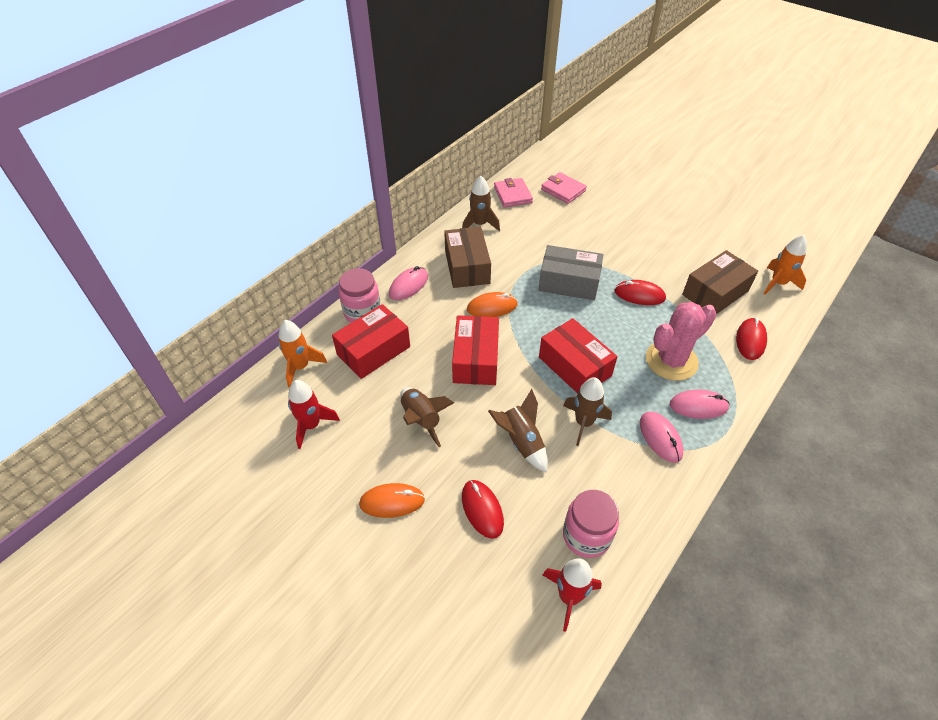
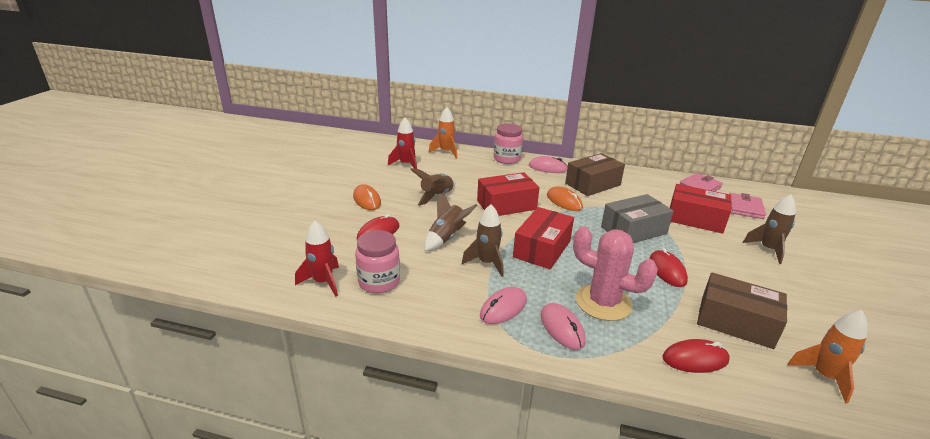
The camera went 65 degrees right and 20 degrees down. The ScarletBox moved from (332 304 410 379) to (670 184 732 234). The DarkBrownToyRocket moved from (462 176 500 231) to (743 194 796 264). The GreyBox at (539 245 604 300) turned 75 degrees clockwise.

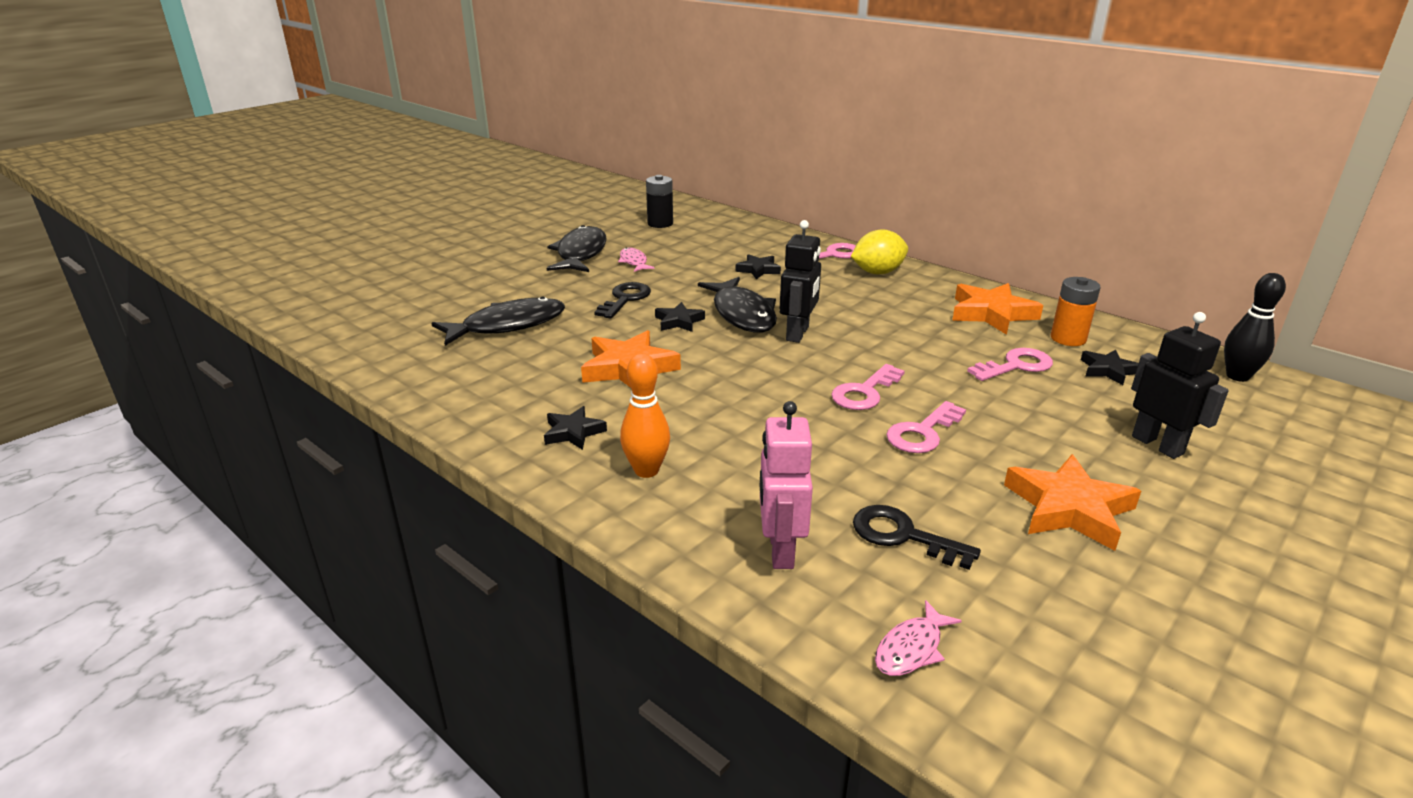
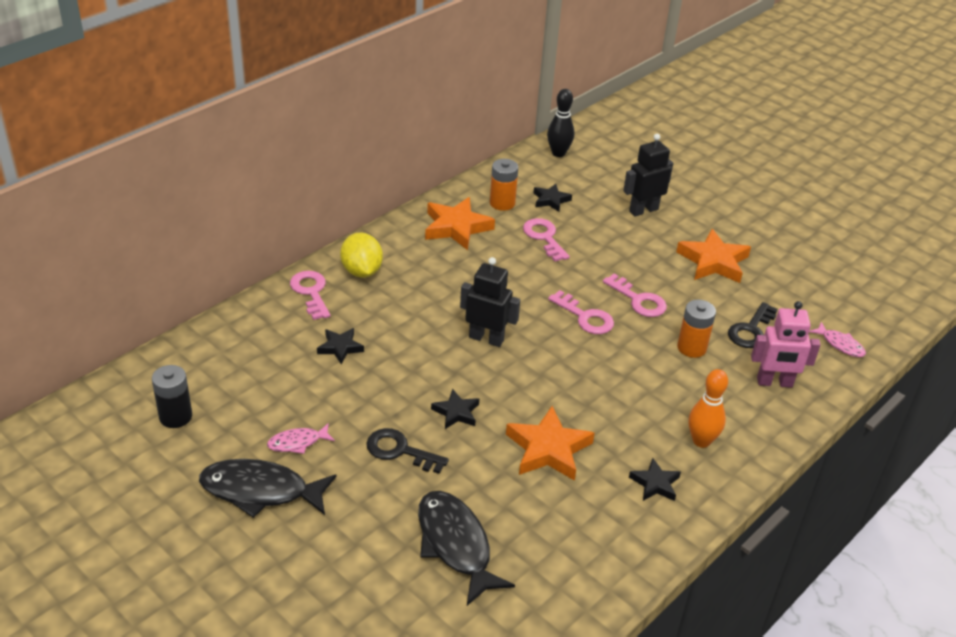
The camera went 90 degrees left and 10 degrees up. The JetBlackFishFigure at (698 277 777 333) disappeared. The BrightOrangeAaBattery at (677 300 716 358) appeared.

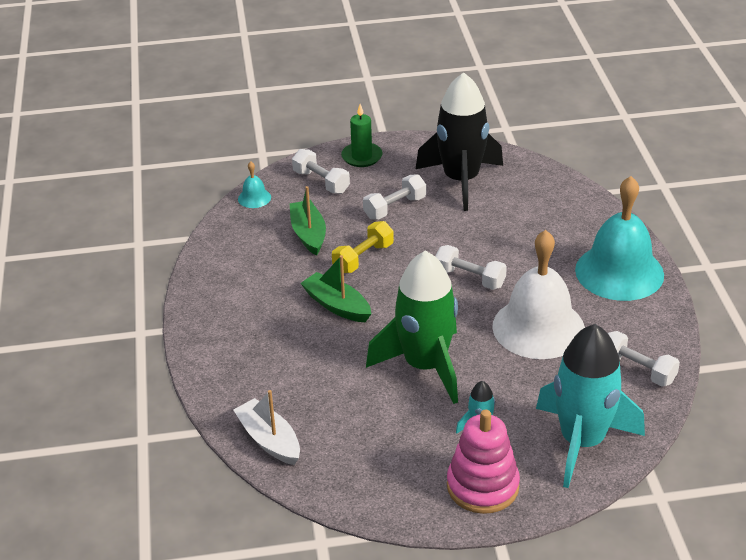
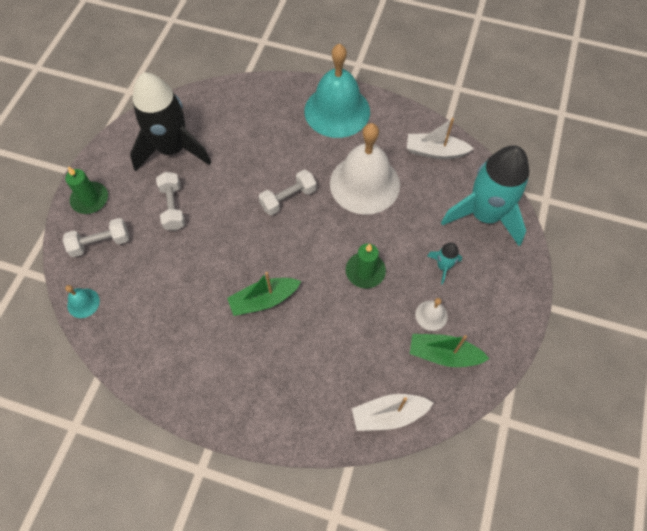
The camera went 65 degrees left and 25 degrees up. The YellowFreeWeight at (332 221 394 273) disappeared. The RosePinkRingStacker at (447 410 520 514) disappeared. The WhiteBell at (415 298 448 331) appeared. The LeafGreenBoat moved from (290 186 326 256) to (410 334 489 367). The LeafGreenToyRocket at (366 251 458 404) was replaced by the LeafGreenWaxCandle at (346 243 386 288). The WhiteFreeWeight at (608 331 680 387) was replaced by the WhiteBoat at (407 118 474 159).

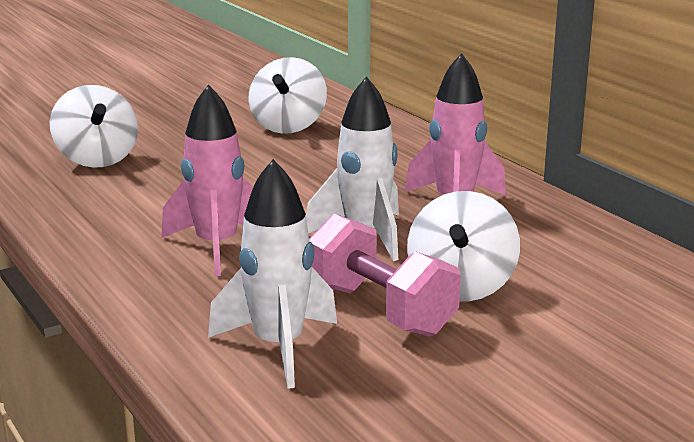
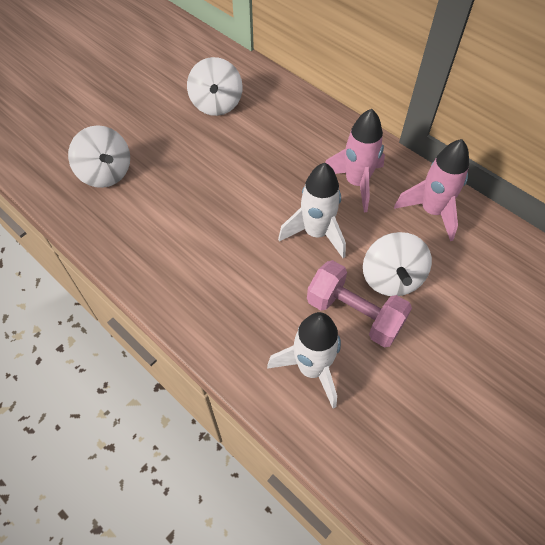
The camera went 15 degrees left and 35 degrees up. The RosePinkToyRocket moved from (161 84 253 276) to (394 139 469 241).

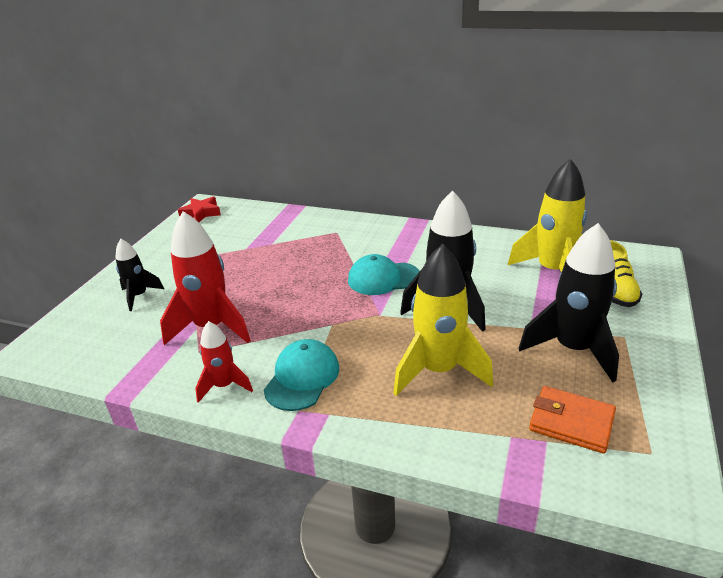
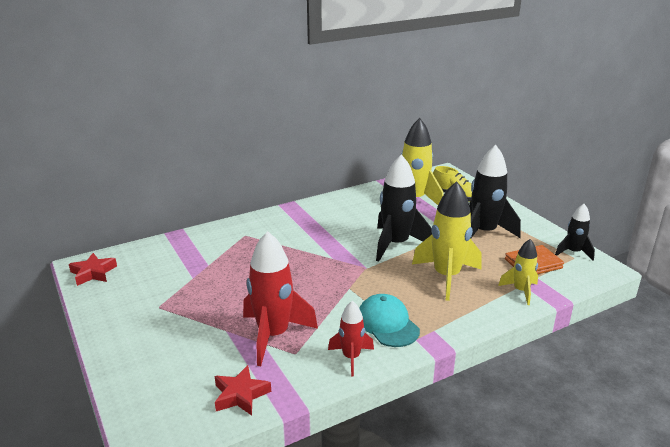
The camera went 50 degrees left and 5 degrees down. The TurquoiseBaseballCap at (348 254 420 295) disappeared. The ScarletFivePointedStar at (215 365 271 416) appeared. The YellowToyRocket at (498 239 538 305) appeared. The JetBlackToyRocket moved from (115 239 164 311) to (555 204 595 261).

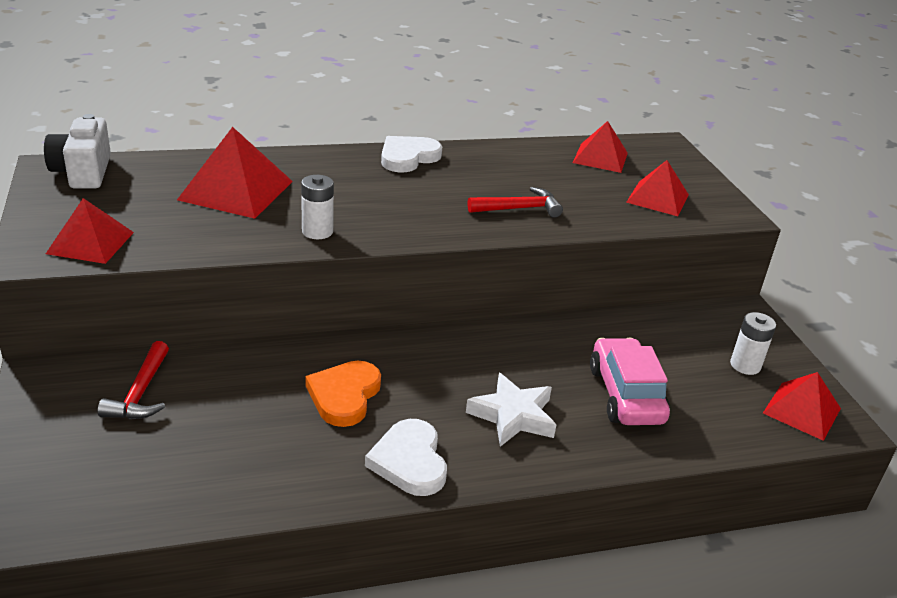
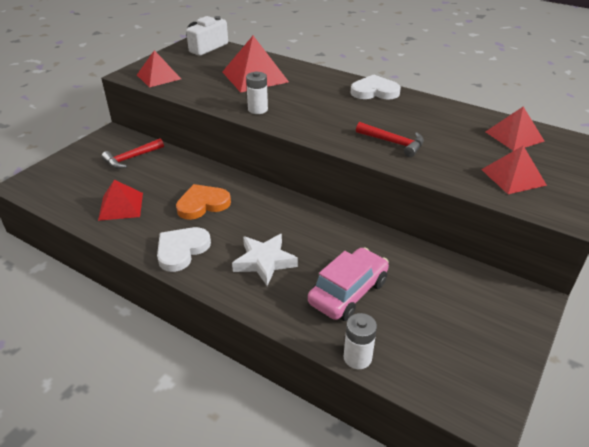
The camera went 50 degrees right and 5 degrees up. The WhiteAaBattery moved from (730 312 776 375) to (344 313 377 369). The ScarletPyramid moved from (763 372 841 441) to (98 180 143 221).

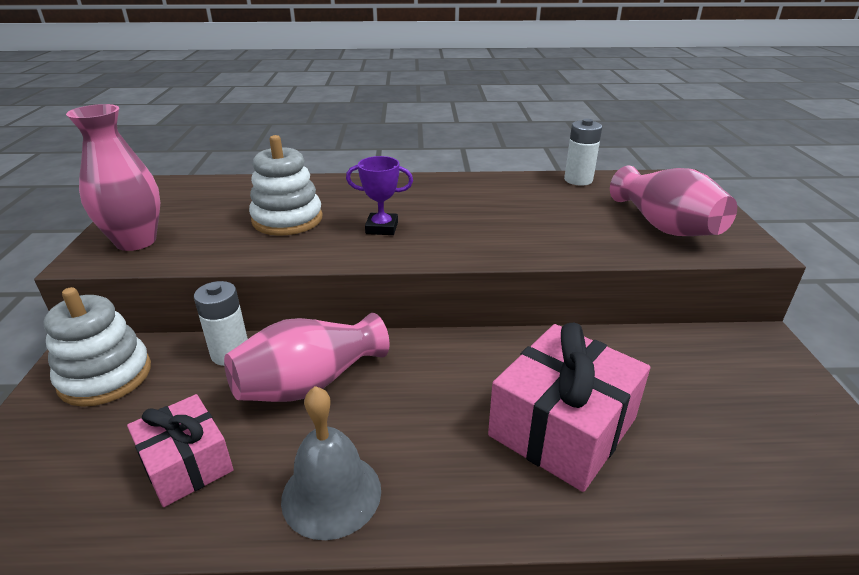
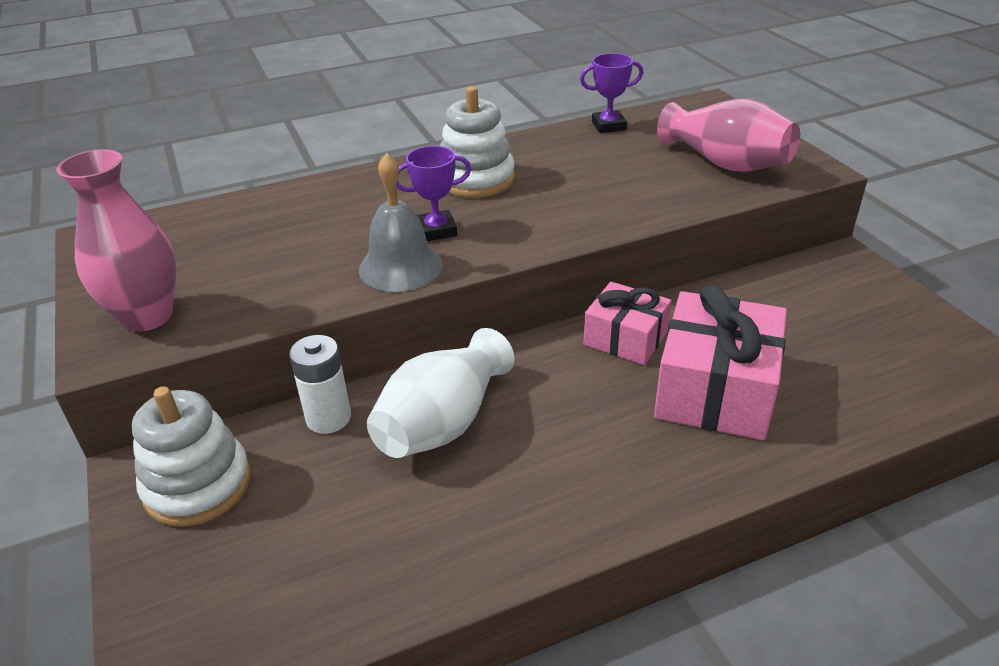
The camera went 20 degrees left and 5 degrees up. The RosePinkWrappedGift moved from (127 394 233 507) to (584 282 671 365). The WhiteRingStacker moved from (249 135 323 236) to (440 86 515 198). The GreyBell moved from (281 386 381 540) to (359 153 443 292). The WhiteAaBattery at (564 119 602 186) was replaced by the VioletPrizeCup at (580 53 644 133). The RosePinkTallVase at (224 313 389 402) became the WhiteTallVase at (367 328 514 458).

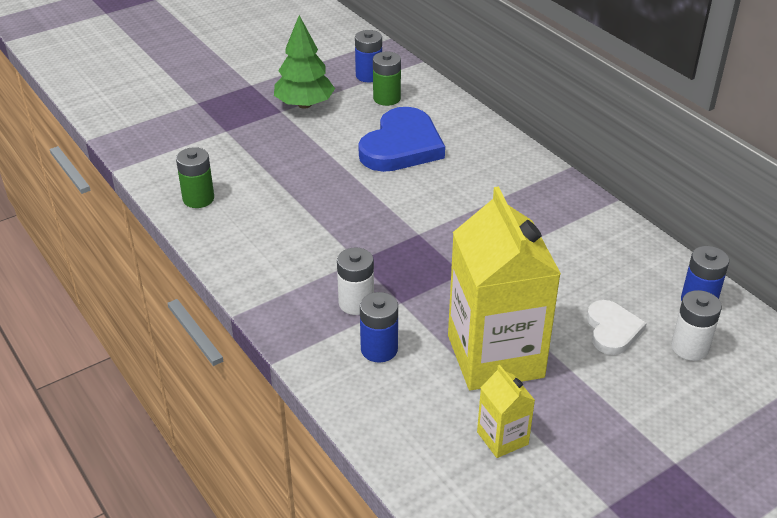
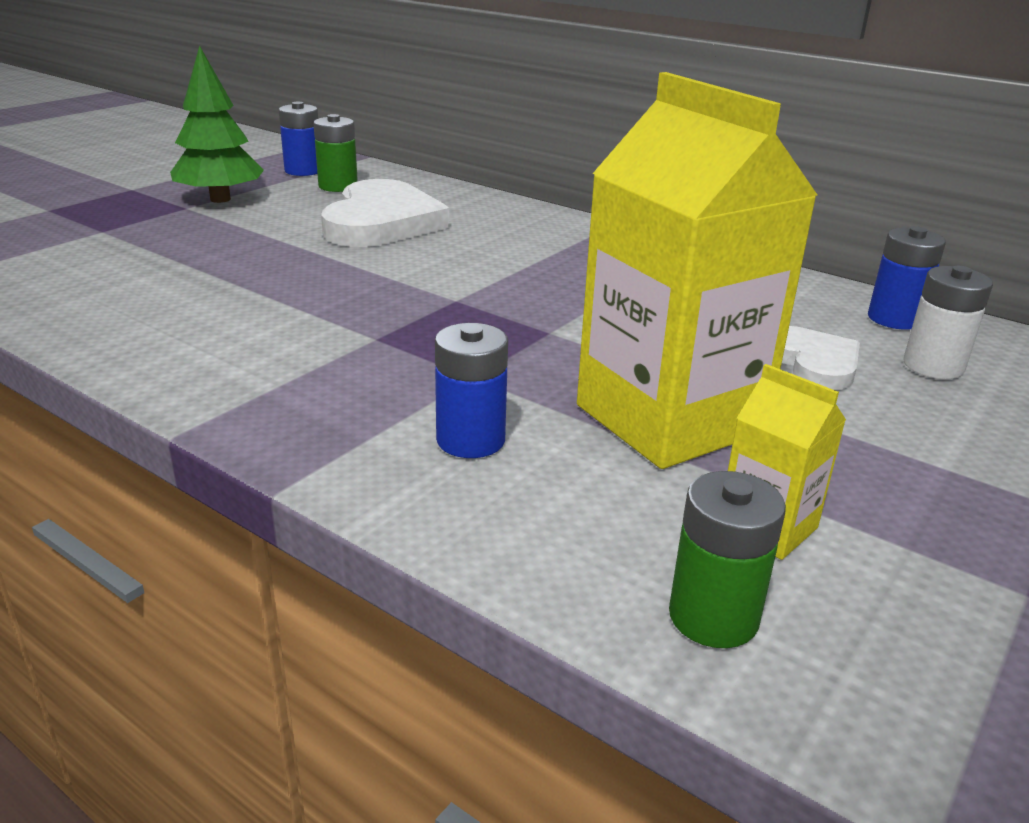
The camera went 20 degrees left and 10 degrees down. The WhiteAaBattery at (337 247 374 315) disappeared. The LeafGreenAaBattery moved from (176 147 214 208) to (669 471 786 648). The CobaltHeartShape at (358 107 445 172) became the WhiteHeartShape at (321 179 449 247).

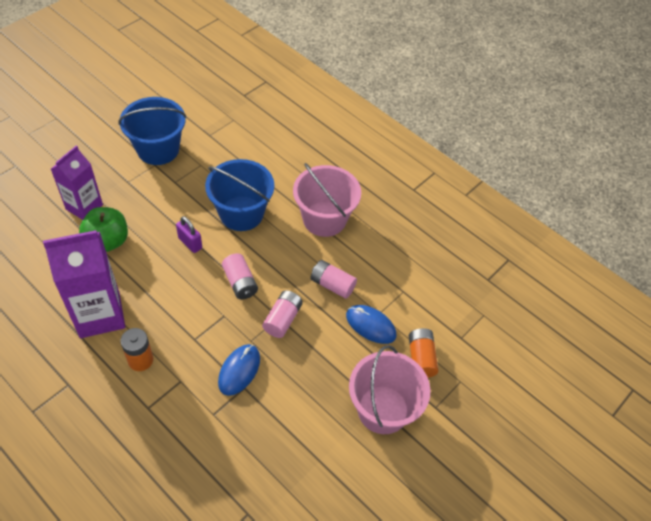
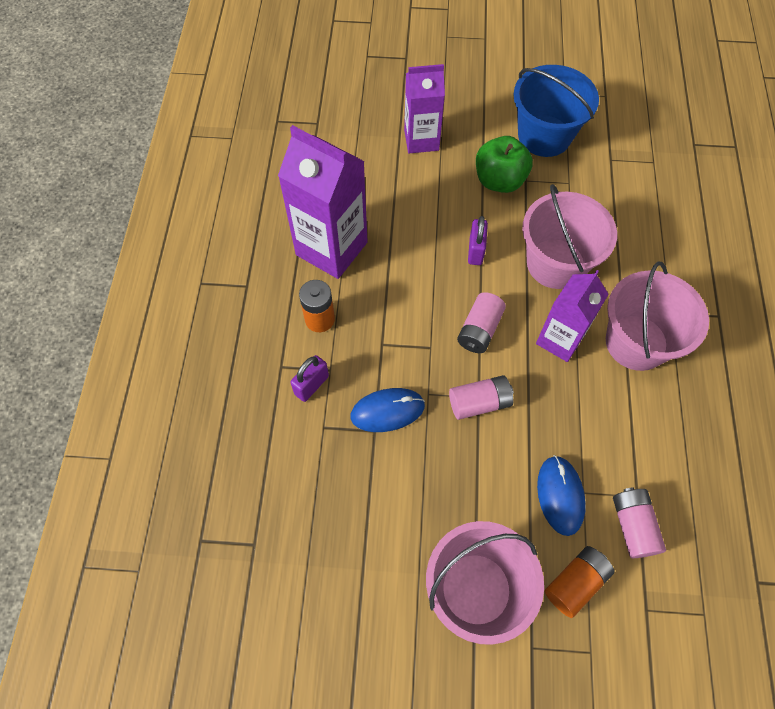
The camera went 55 degrees right and 10 degrees up. The VioletSmallLock at (291 355 329 402) appeared. The VioletMilkCarton at (536 270 609 362) appeared. The LeafGreenAppleFruit moved from (79 207 128 252) to (476 136 533 193). The RosePinkAaBattery moved from (311 260 357 299) to (613 487 666 558). The CobaltPail at (205 159 274 231) became the RosePinkPail at (522 184 617 289).

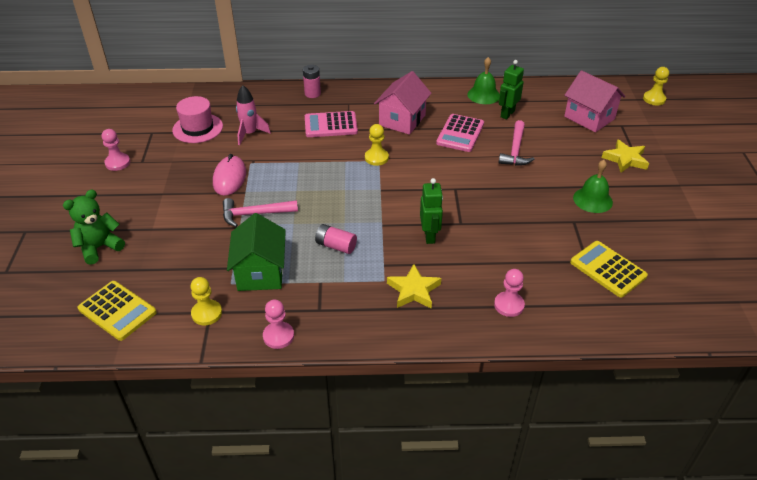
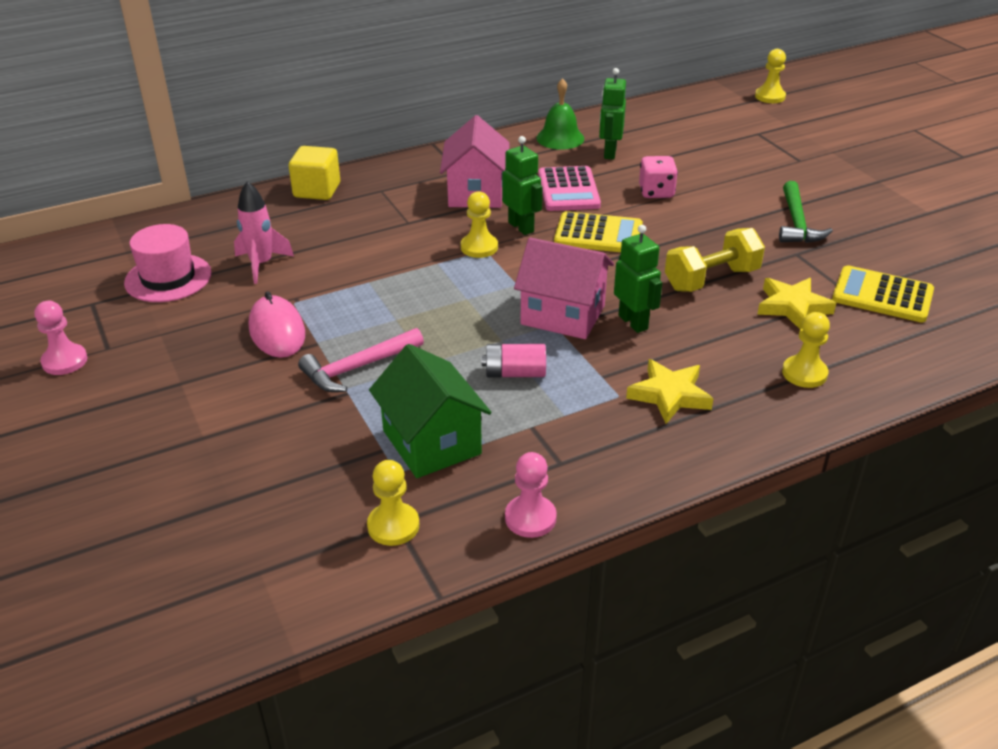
The camera went 25 degrees left and 5 degrees down. The LeafGreenTeddy at (63 189 125 265) disappeared. The RosePinkPocketCalculator at (305 111 358 137) disappeared. The LeafGreenToyRobot at (502 136 543 235) appeared. The YellowFreeWeight at (665 228 765 292) appeared. The YellowPocketCalculator moved from (78 281 157 341) to (554 211 643 252). The RosePinkHouse moved from (564 70 626 132) to (514 237 614 339). The YellowFivePointedStar moved from (602 139 649 173) to (757 278 836 330). The RosePinkAaBattery at (303 65 321 98) was replaced by the YellowSolidCube at (289 146 340 200). The RosePinkClawHammer at (499 120 535 166) was replaced by the RosePinkDice at (639 156 678 198). The LeafGreenBell at (573 160 613 213) was replaced by the LeafGreenClawHammer at (779 181 833 243). The RosePinkPawn at (494 269 525 317) became the YellowPawn at (782 312 830 388).

